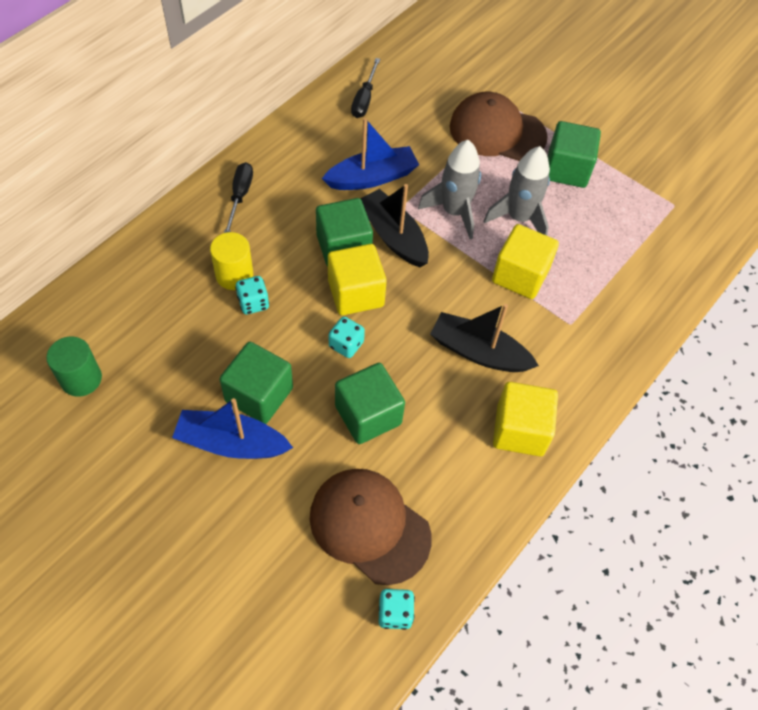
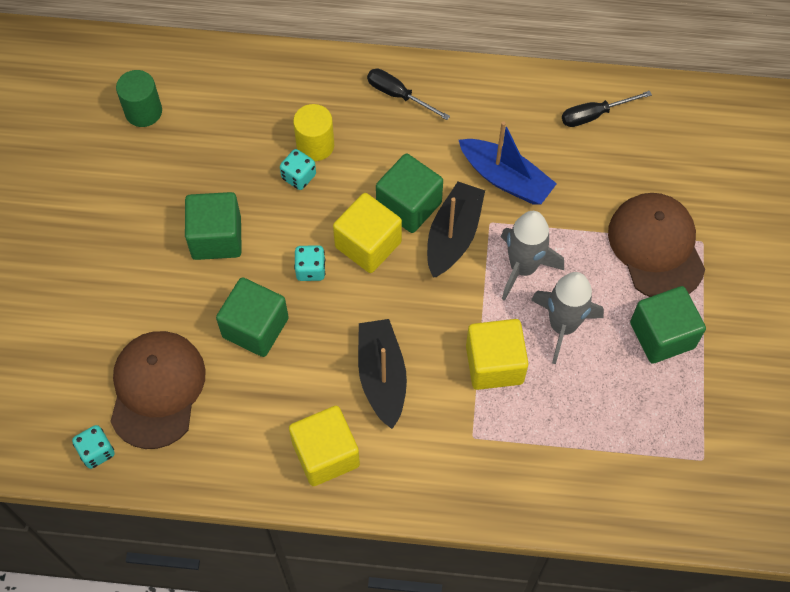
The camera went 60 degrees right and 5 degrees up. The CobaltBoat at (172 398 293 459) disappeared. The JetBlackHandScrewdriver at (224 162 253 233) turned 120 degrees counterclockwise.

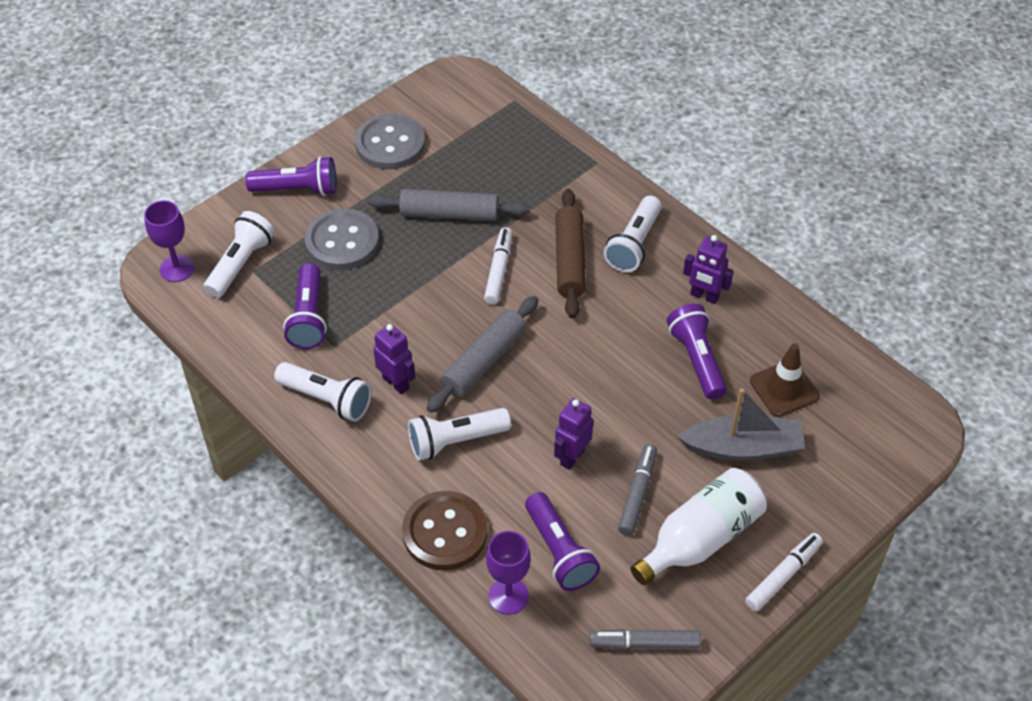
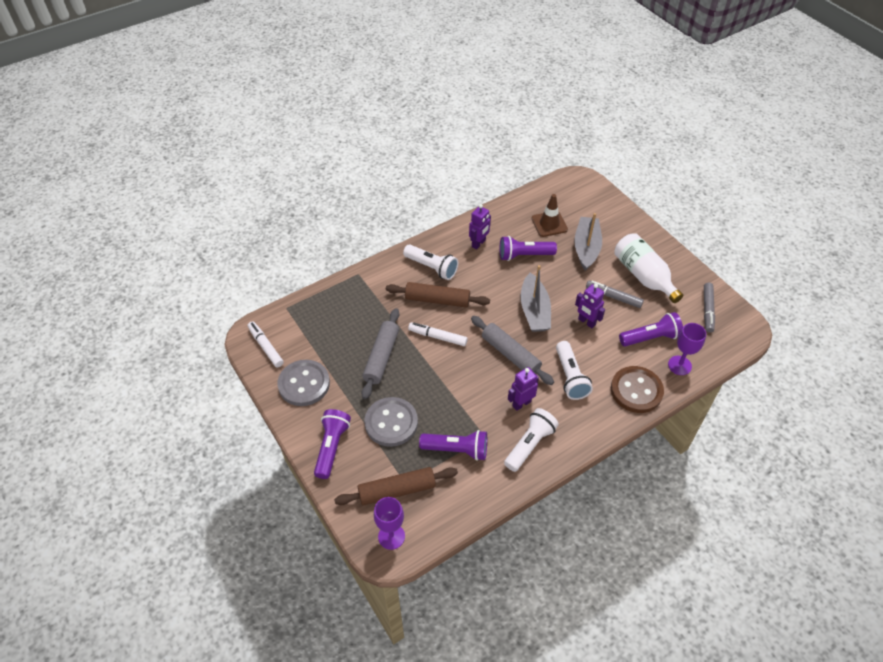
The camera went 80 degrees left and 0 degrees up. The GreyBoat at (521 265 551 332) appeared. The WhiteFeltPen moved from (745 533 823 611) to (248 321 284 367). The WhiteTorch at (203 211 275 298) was replaced by the DarkBrownPastryRoller at (334 467 458 506).

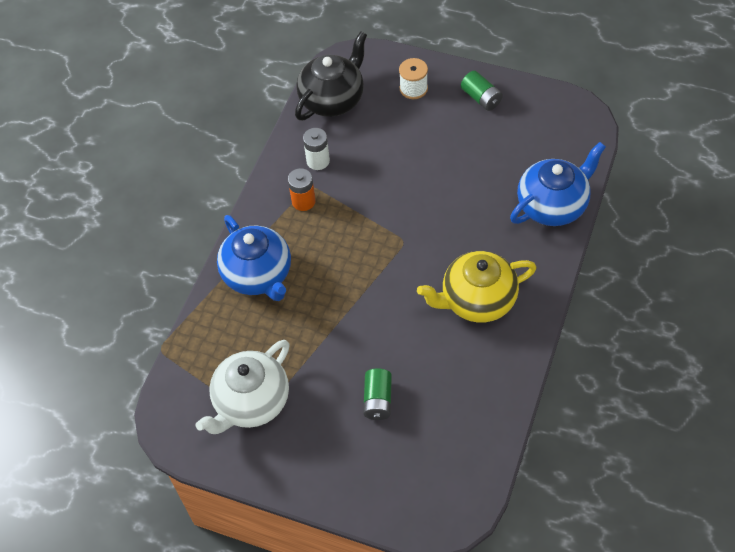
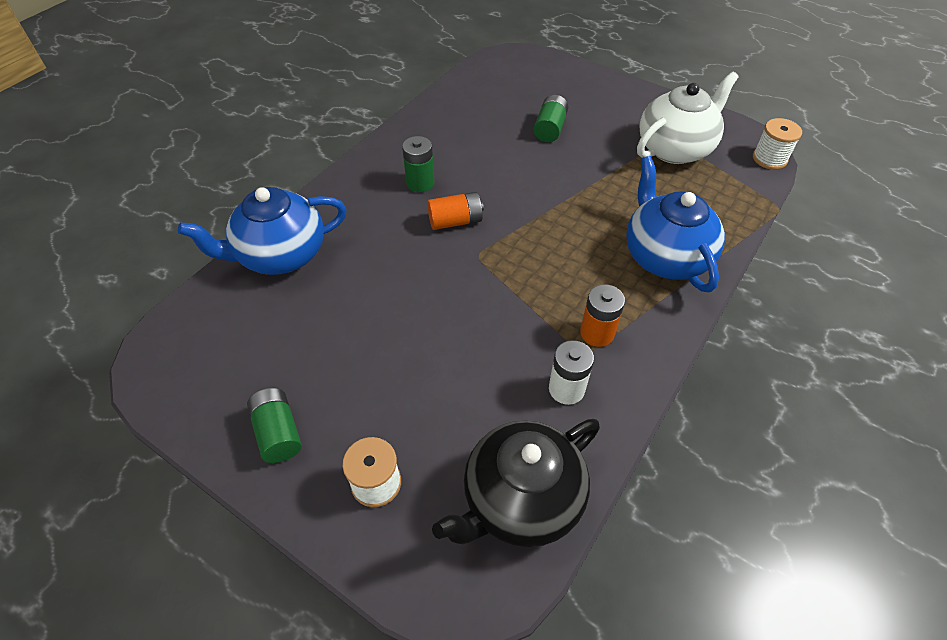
The camera went 170 degrees left and 5 degrees down. The BrightOrangeAaBattery at (427 192 484 230) appeared. The WhiteSpool at (753 118 802 170) appeared. The YellowChinaTeapot at (417 251 537 323) was replaced by the LeafGreenAaBattery at (402 136 434 192).

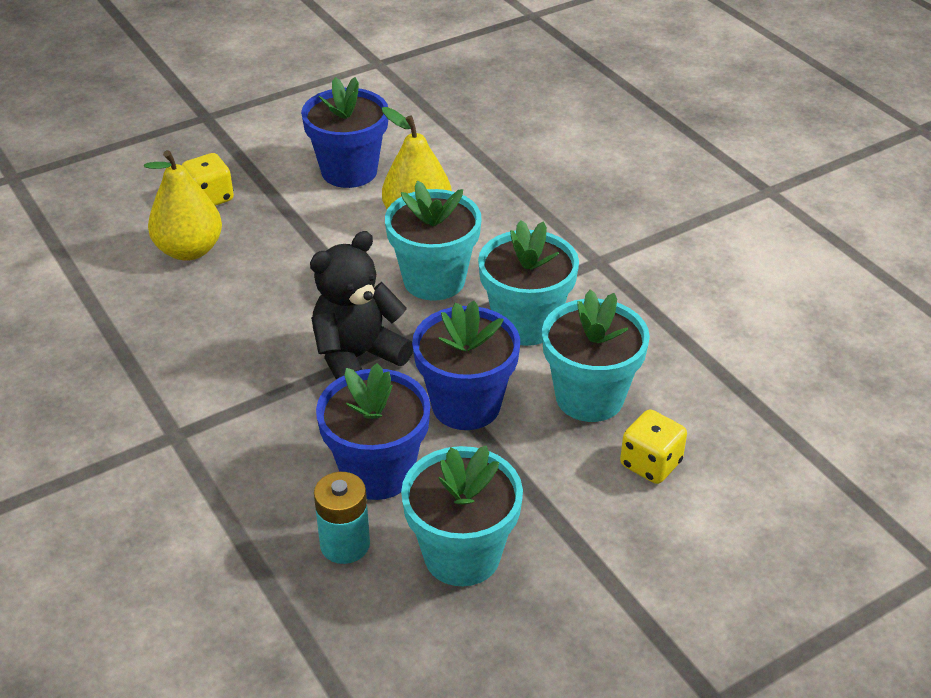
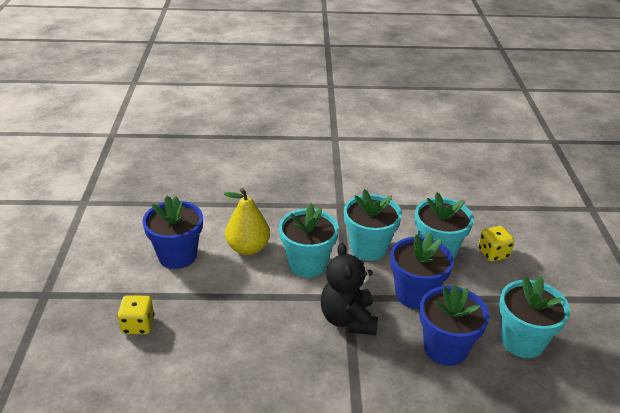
The camera went 60 degrees left and 5 degrees down. The YellowToyPear at (144 150 222 261) disappeared. The TurquoiseAaBattery at (314 472 370 564) disappeared.

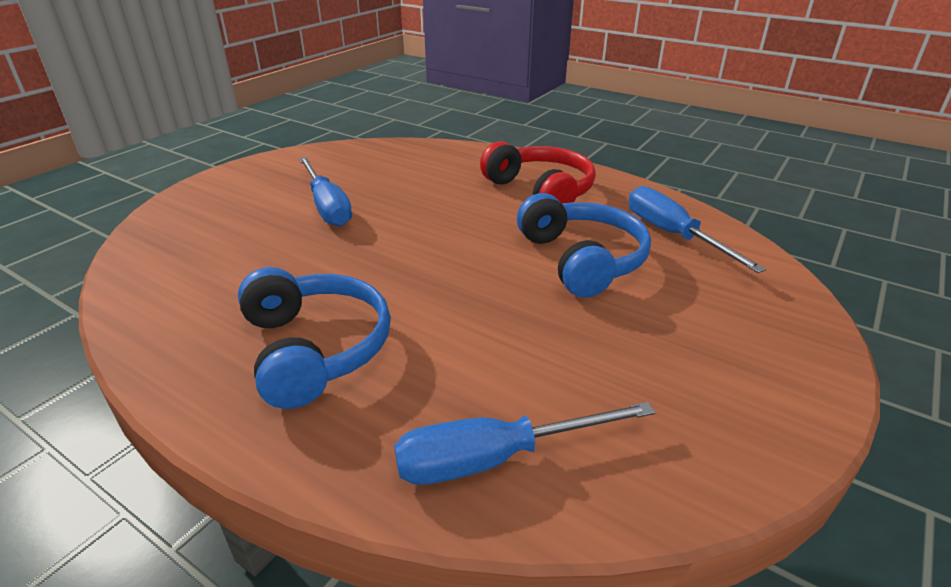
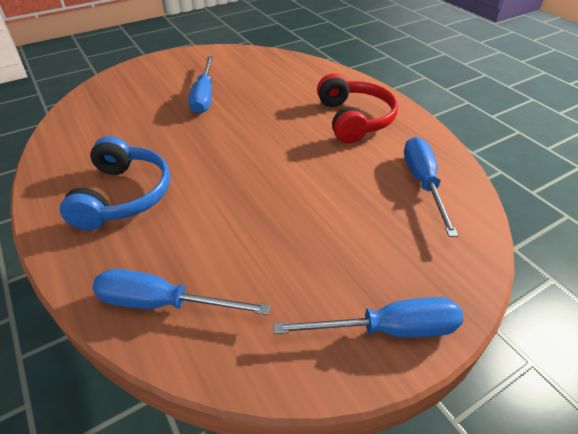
The camera went 25 degrees right and 10 degrees up. The CobaltHeadset at (517 193 651 298) disappeared. The CobaltHandScrewdriver at (273 297 464 338) appeared.

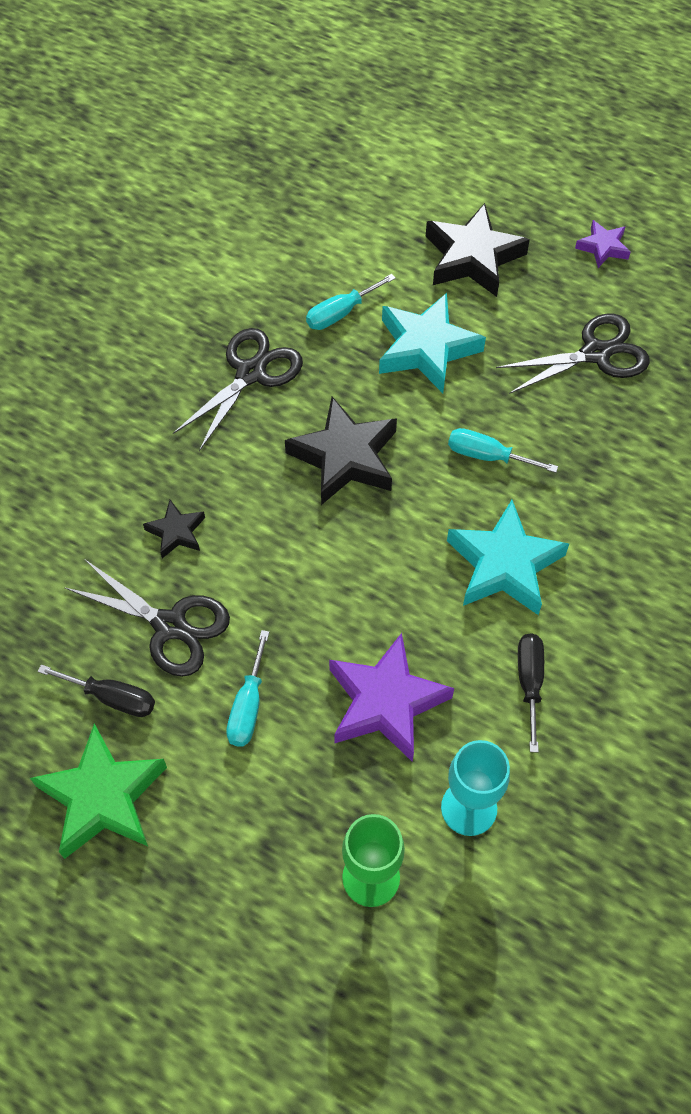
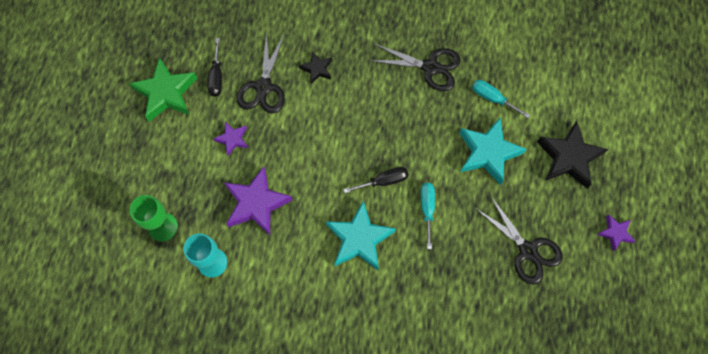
The camera went 70 degrees right and 10 degrees up. The JetBlackFivePointedStar at (285 397 397 505) disappeared. The JetBlackHandScrewdriver moved from (518 633 544 752) to (343 167 409 193). The TurquoiseHandScrewdriver at (226 630 269 746) was replaced by the VioletFivePointedStar at (214 122 248 156).

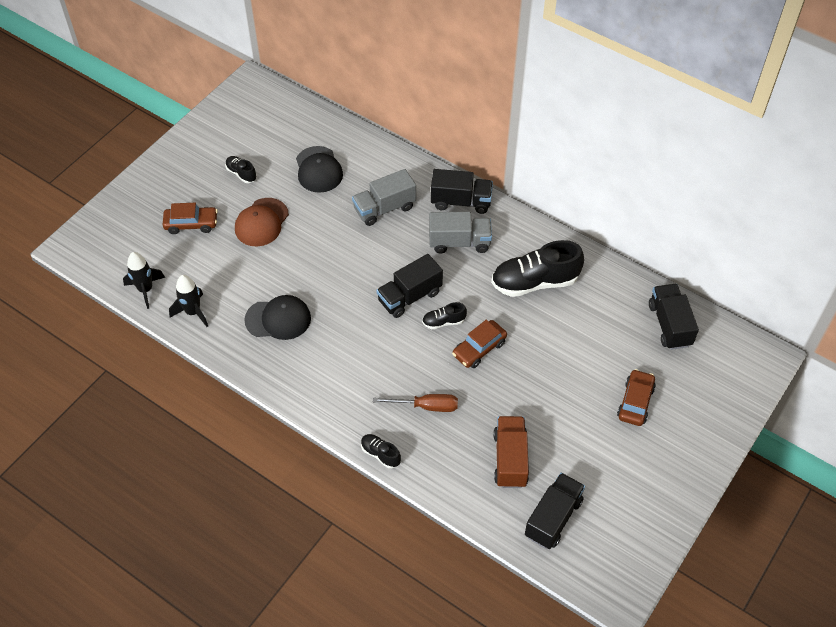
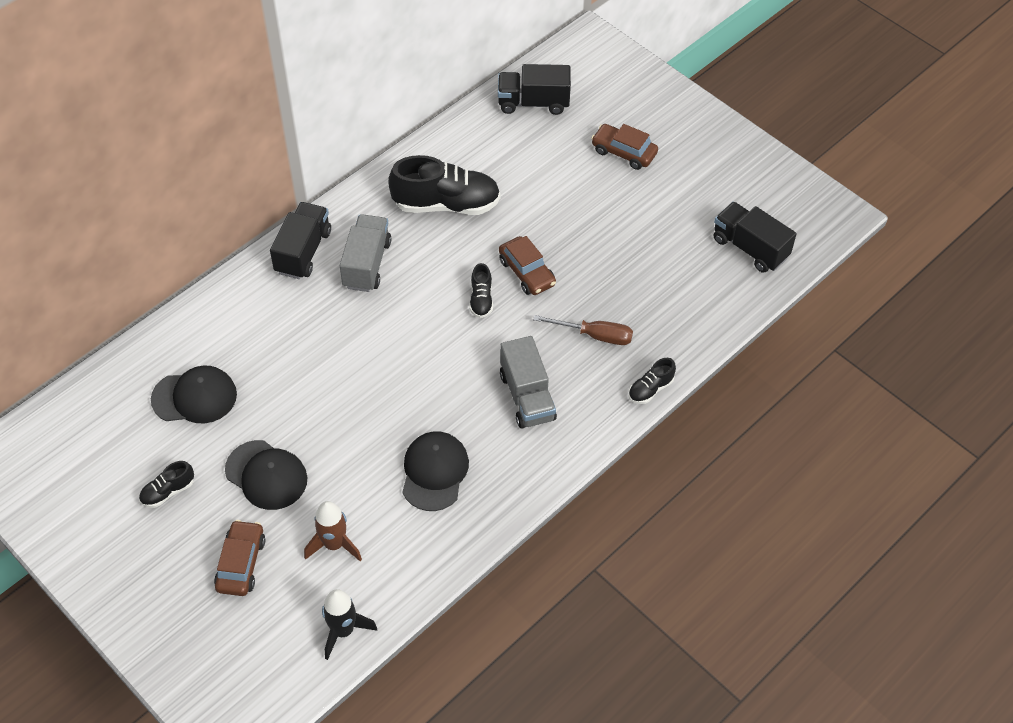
The camera went 80 degrees left and 0 degrees up. The JetBlackToyRocket at (169 275 208 327) disappeared. The JetBlackToyTruck at (376 254 443 318) disappeared. The DarkBrownToyTruck at (493 416 529 488) disappeared. The DarkBrownToyRocket at (304 501 362 561) appeared. The GreyToyTruck moved from (352 169 416 226) to (500 336 557 428). The DarkBrownBaseballCap at (235 198 289 246) became the JetBlackBaseballCap at (225 440 307 510). The DarkBrownHandScrewdriver at (373 394 458 412) turned 90 degrees clockwise. The JetBlackLaceUpShoe at (491 240 584 297) turned 90 degrees counterclockwise.

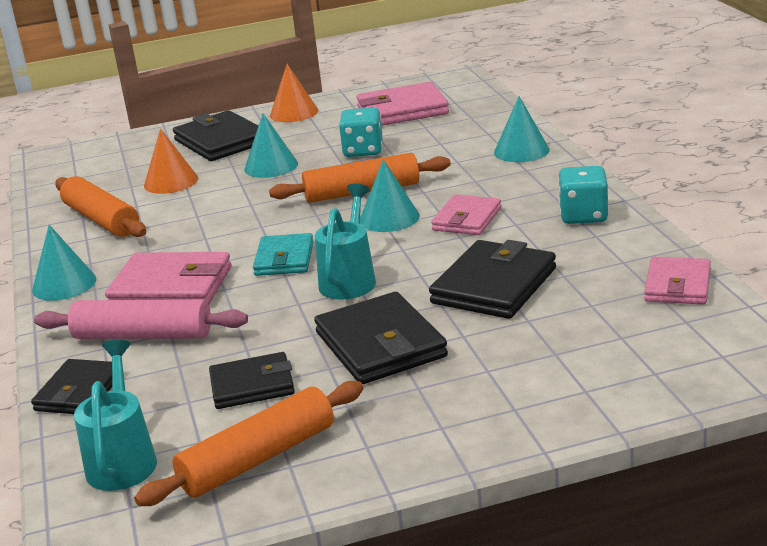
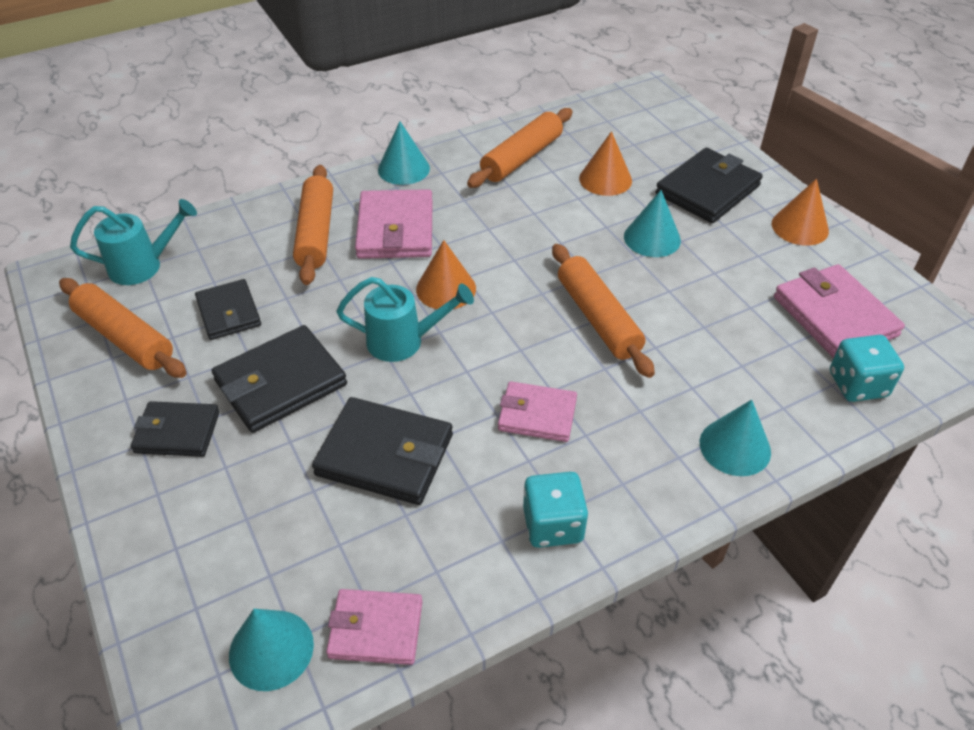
The camera went 75 degrees right and 20 degrees up. The JetBlackWallet moved from (31 359 124 414) to (130 401 220 457). The TurquoiseDice moved from (339 107 383 157) to (830 335 904 402). The TurquoiseCone moved from (360 159 420 232) to (229 609 314 691). The TurquoiseWallet at (253 233 314 276) was replaced by the BrightOrangeCone at (416 240 476 309). The RosePinkPastryRoller at (34 299 248 339) became the BrightOrangePastryRoller at (293 165 333 285).

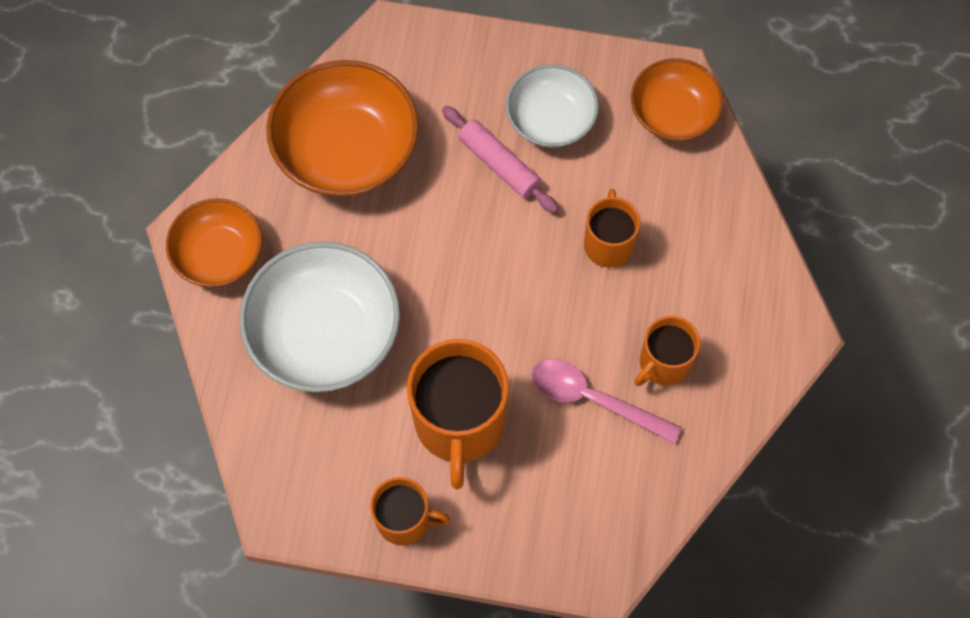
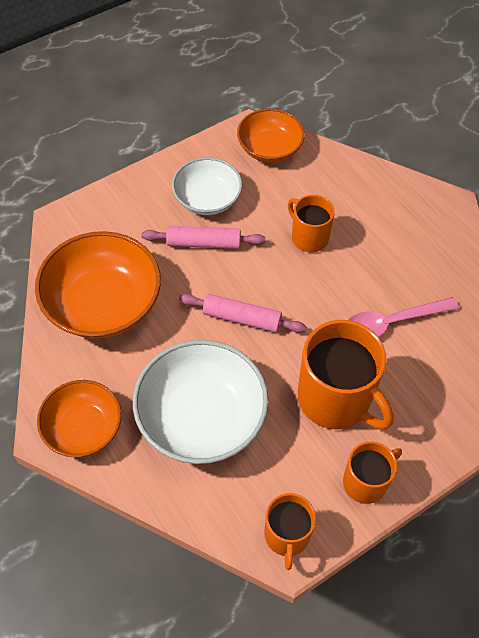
The camera went 45 degrees left and 10 degrees down. The RosePinkPastryRoller at (179 294 306 333) appeared. The BrightOrangeCoffeeMug moved from (634 316 700 386) to (264 493 316 570).

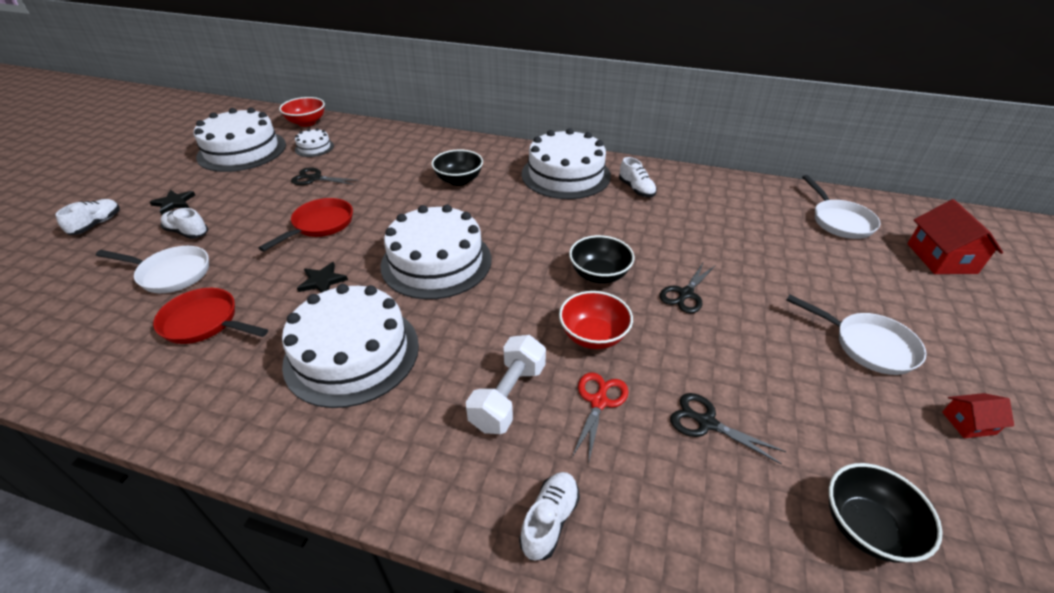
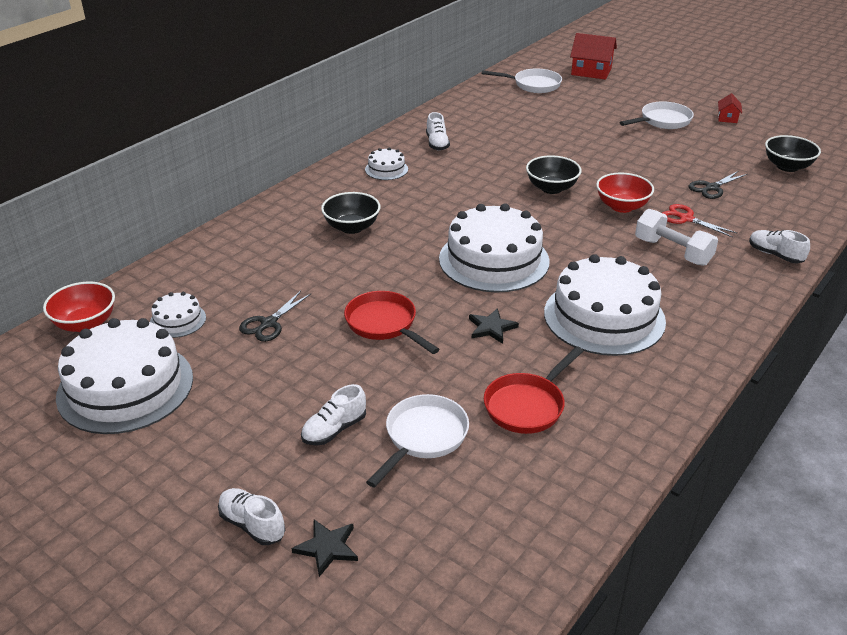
The camera went 70 degrees left and 5 degrees down. The JetBlackScissors at (659 261 716 314) disappeared. The JetBlackFivePointedStar moved from (150 190 195 215) to (291 519 358 577). The WhiteLaceUpShoe at (619 157 657 197) turned 90 degrees clockwise. The WhiteLayerCake at (522 128 611 199) changed to 0.46 times the size.

